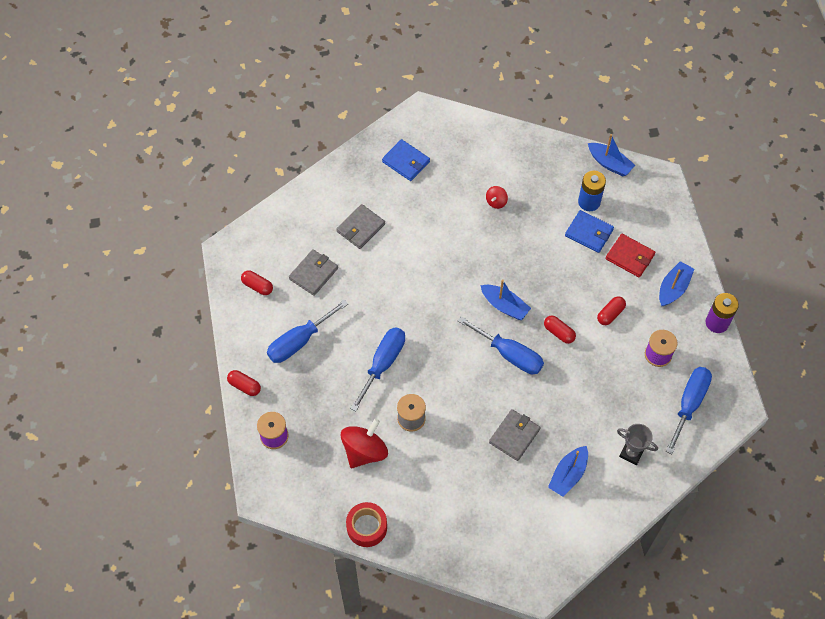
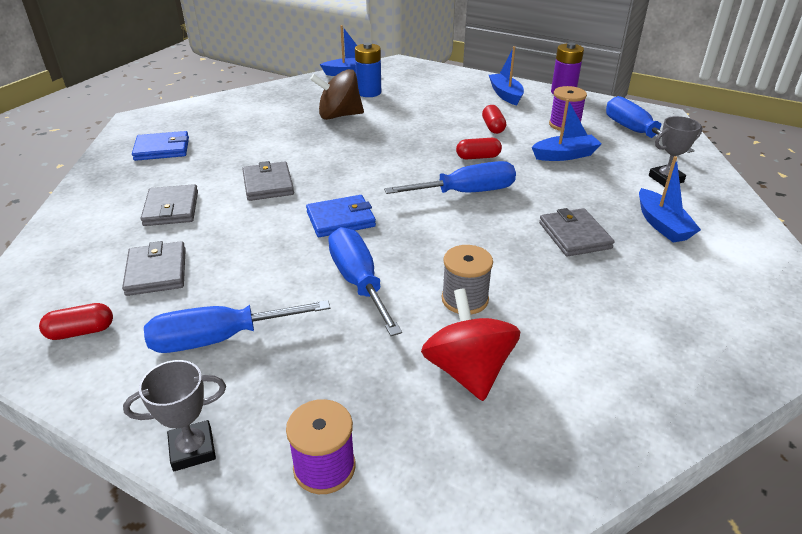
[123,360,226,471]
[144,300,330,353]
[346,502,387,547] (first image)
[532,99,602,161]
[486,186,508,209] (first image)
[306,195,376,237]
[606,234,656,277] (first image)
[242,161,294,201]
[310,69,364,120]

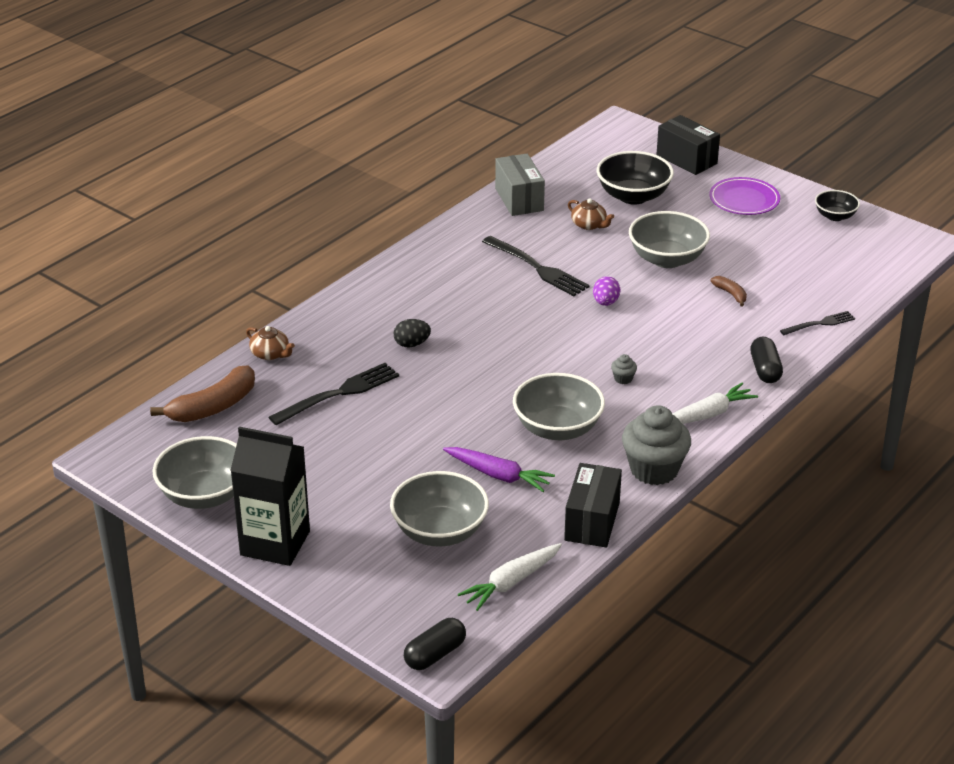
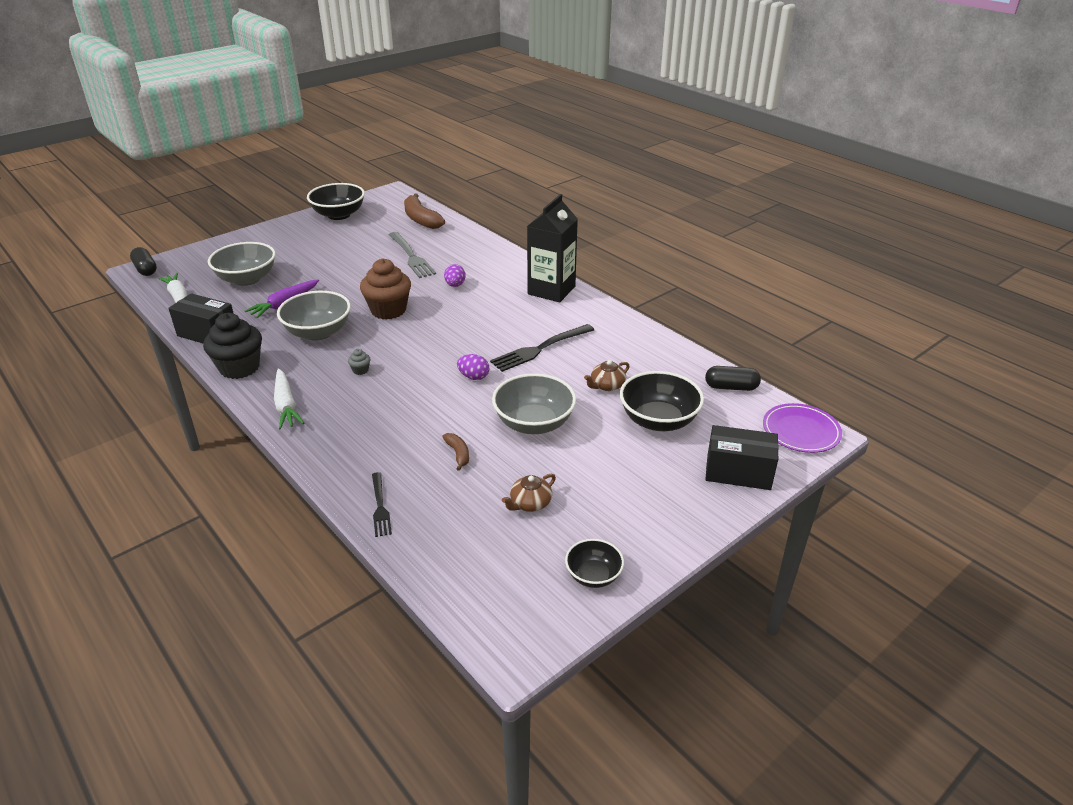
[307,183,365,220]
[527,194,578,302]
[502,474,556,512]
[389,232,436,278]
[444,264,466,287]
[495,154,545,216] (first image)
[203,313,262,379]
[705,425,779,490]
[763,403,842,453]
[442,433,469,471]
[705,366,761,391]
[360,258,411,320]

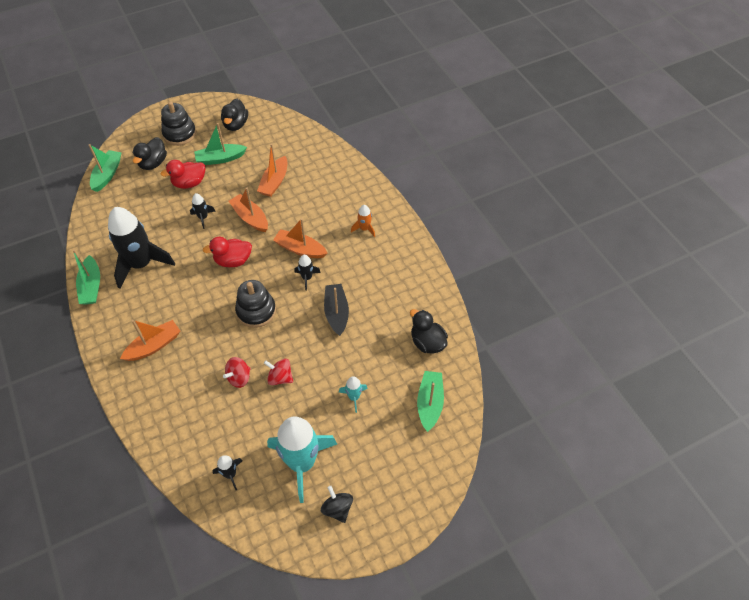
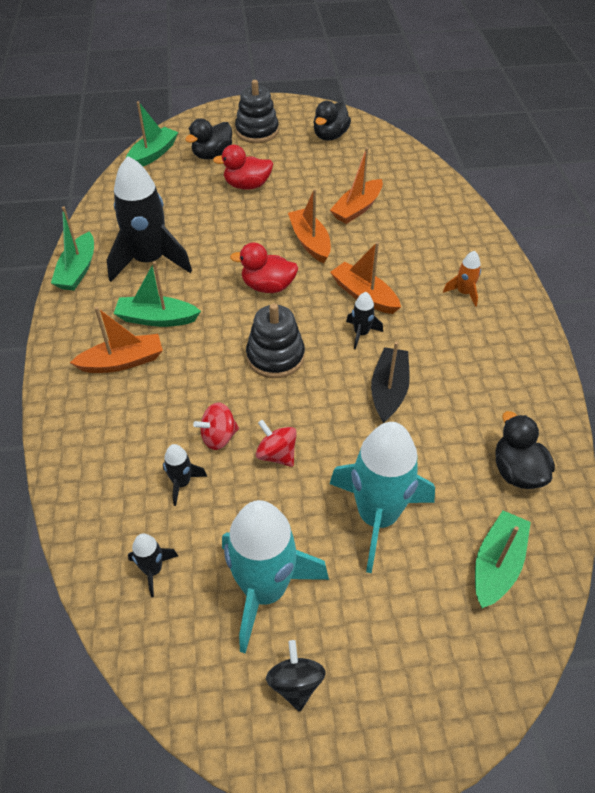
[163,444,207,506]
[113,262,201,327]
[330,422,435,573]

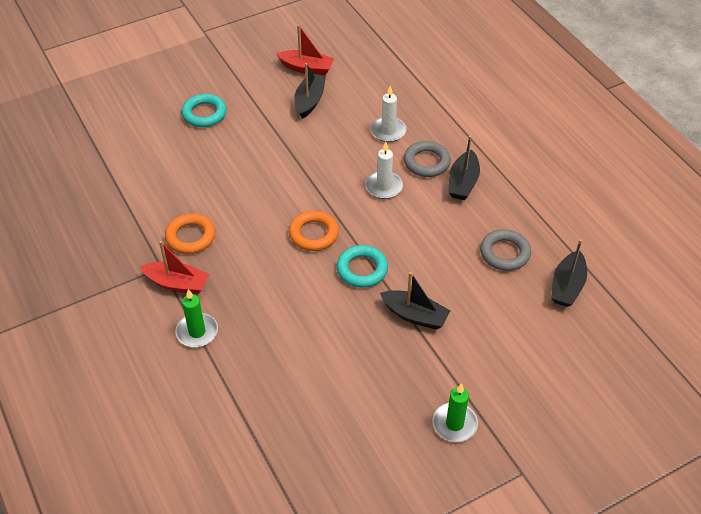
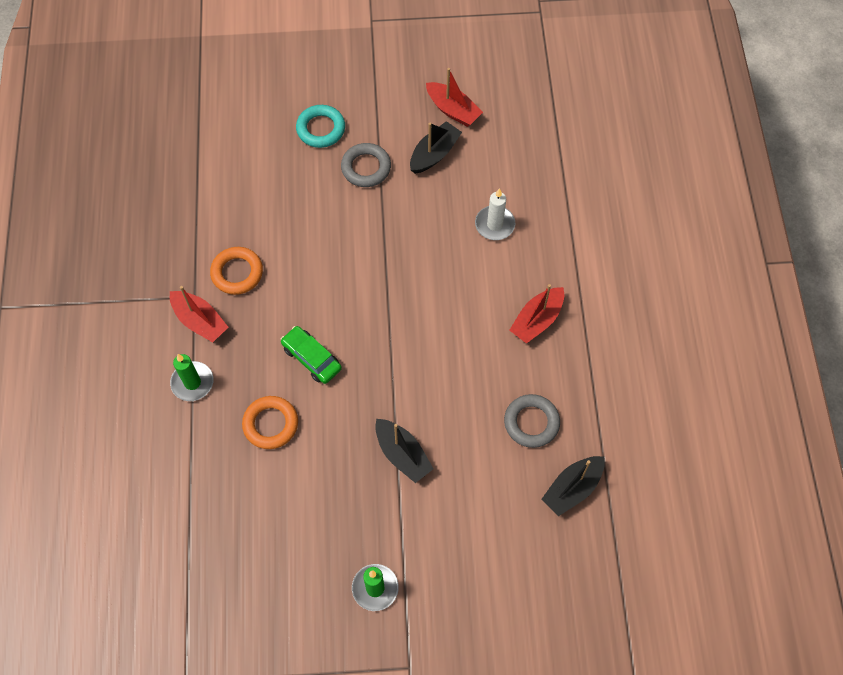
[242,396,298,449]
[337,245,388,288] (first image)
[365,142,403,199] (first image)
[341,143,391,187]
[509,284,564,344]
[281,326,342,384]

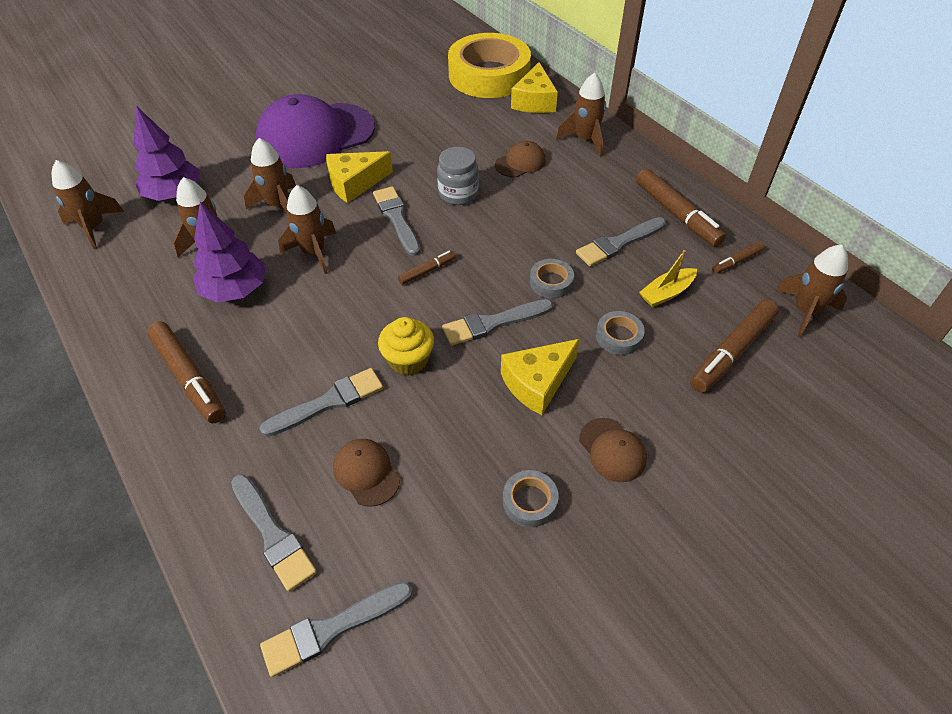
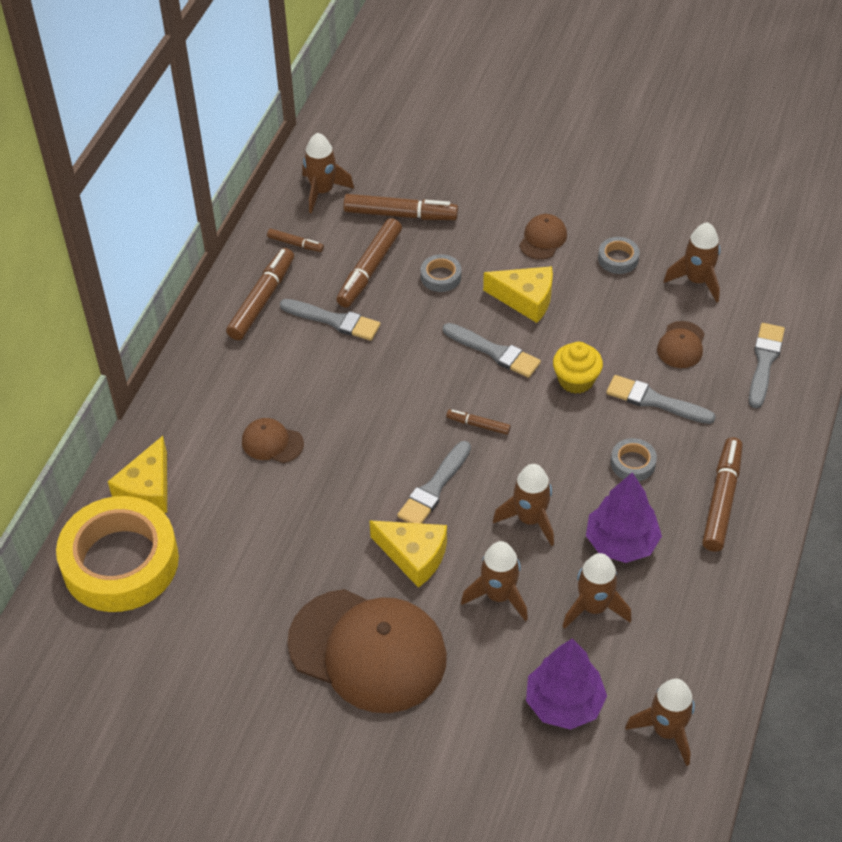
[287,589,447,713]
[260,582,413,677] (first image)
[437,147,479,205] (first image)
[108,436,167,513]
[611,438,657,481]
[664,222,720,302]
[336,218,402,308]

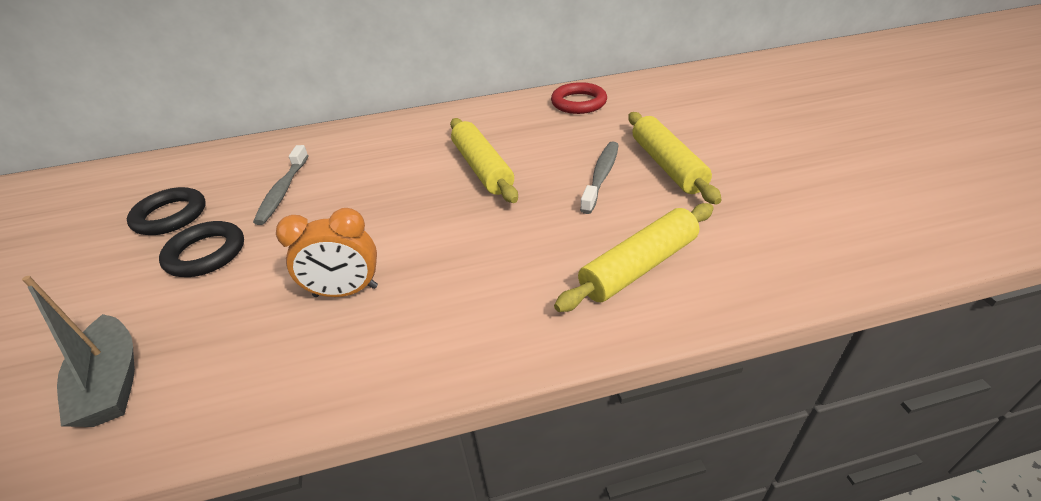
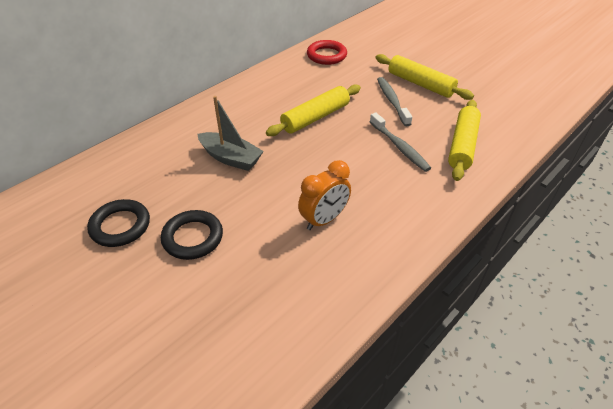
[198,96,264,171]
[370,112,431,172]
[266,85,361,136]

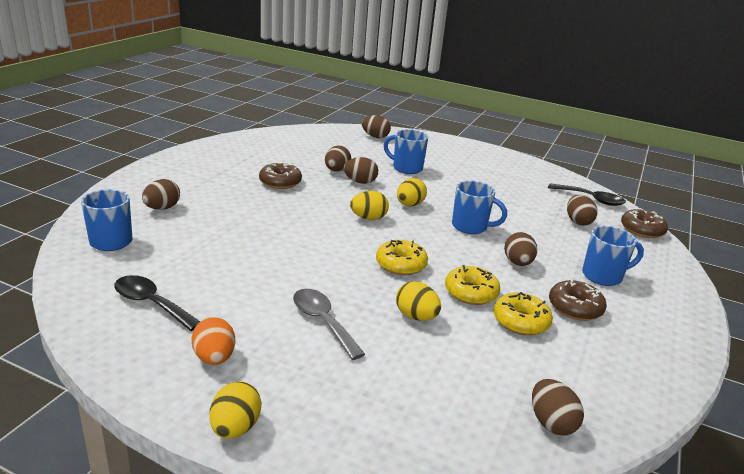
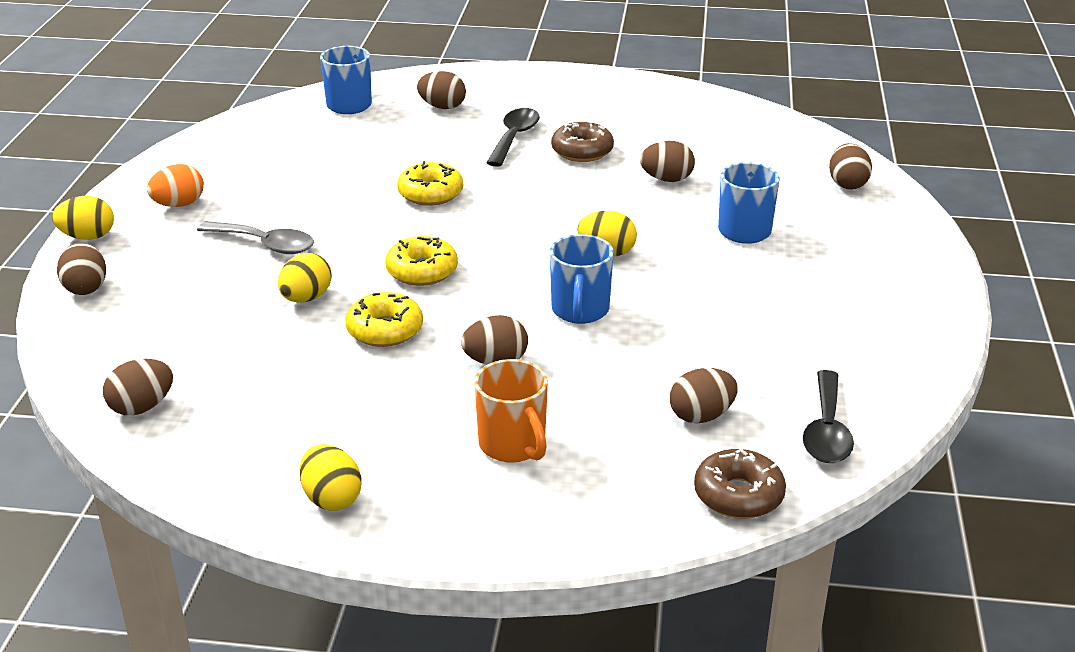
[487,108,540,167]
[197,221,314,254]
[57,242,106,295]
[299,444,362,511]
[397,161,463,206]
[549,279,607,321] (first image)
[474,359,548,463]

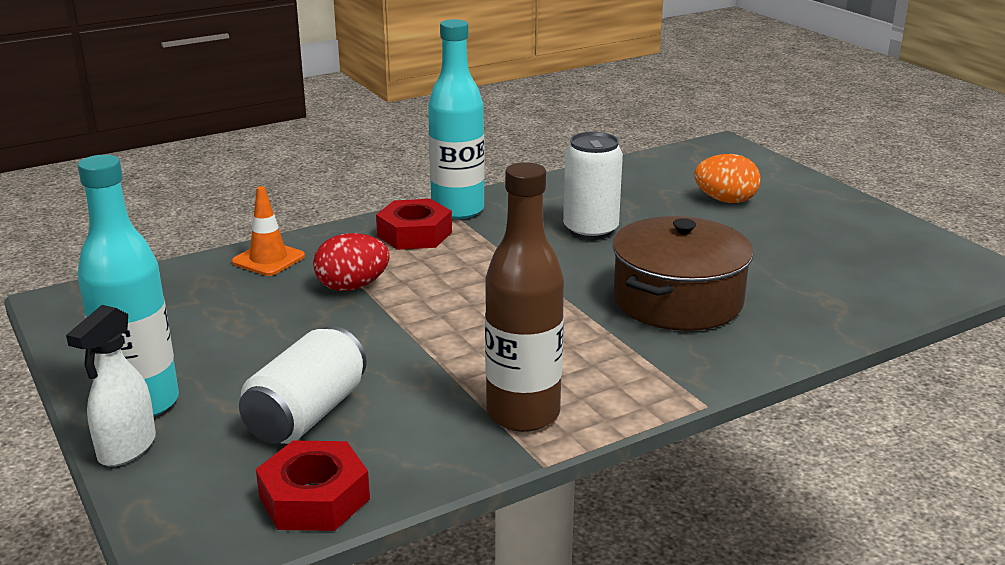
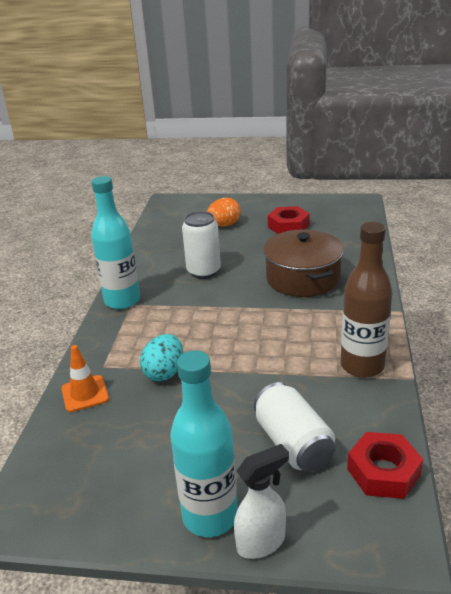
[234,444,289,559]
[140,334,183,381]
[268,206,310,234]

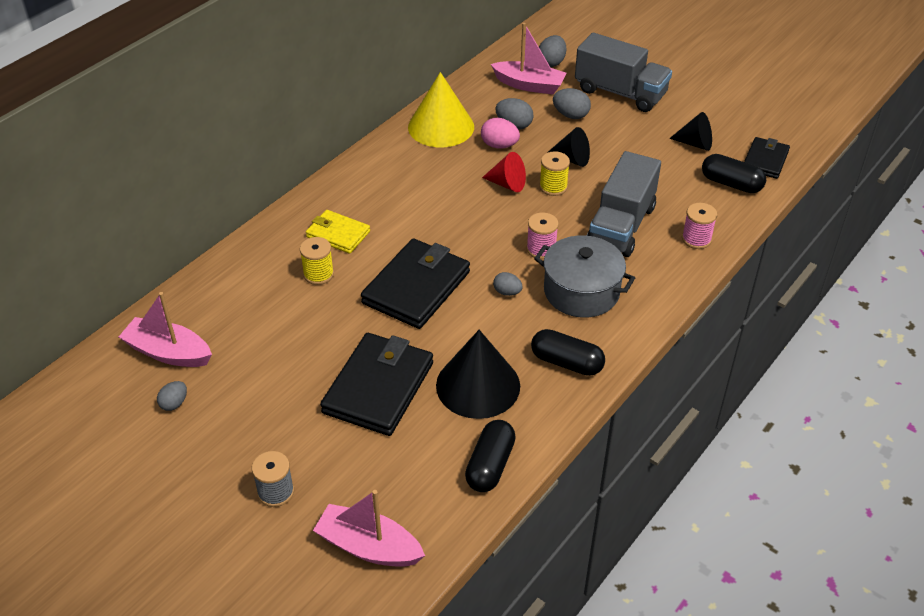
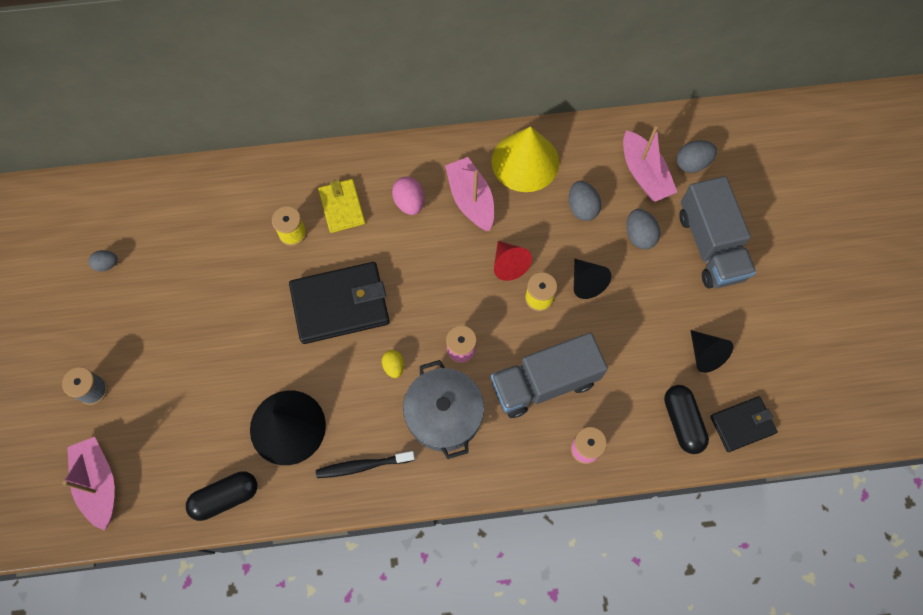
[445,157,494,231]
[320,333,433,436] (first image)
[392,177,424,215]
[382,350,404,378]
[316,451,415,478]

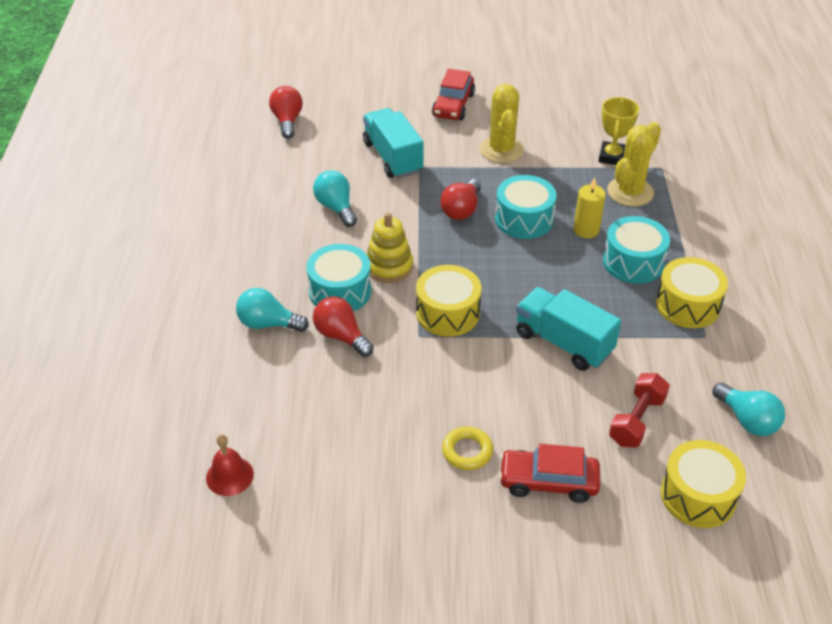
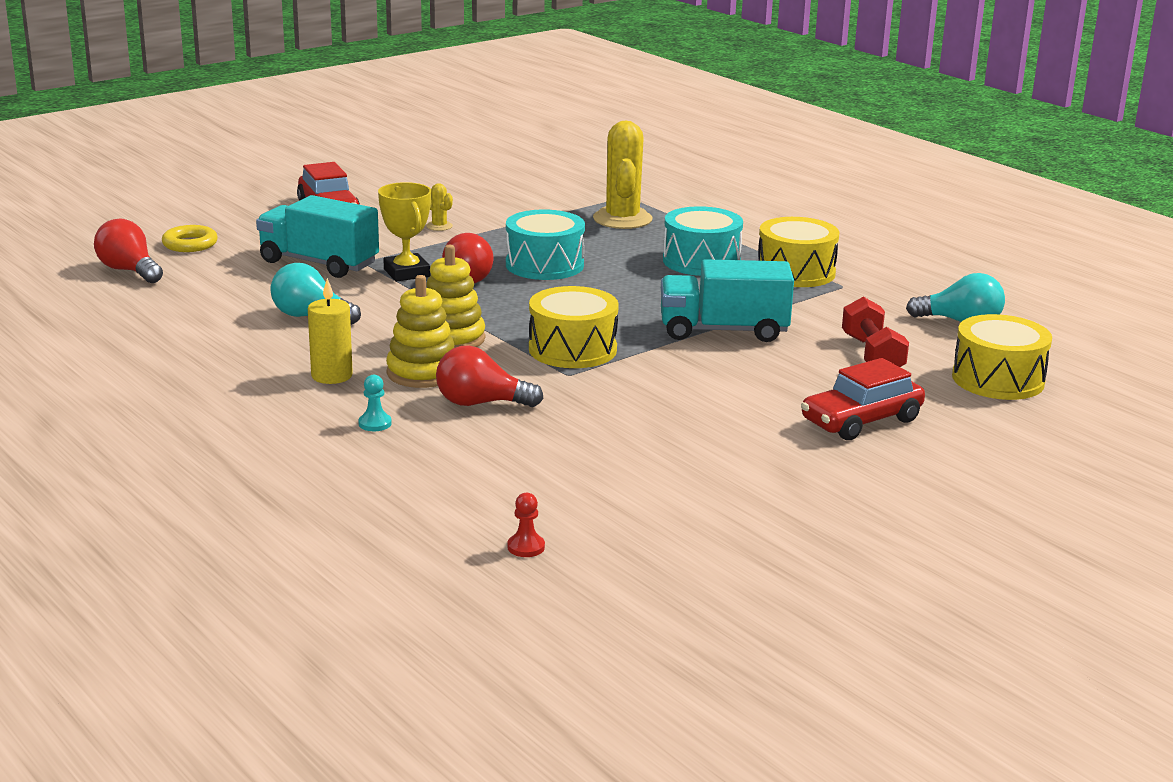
[507,492,545,557]
[358,375,392,431]
[386,275,455,388]
[162,225,218,252]
[426,183,453,231]
[308,278,353,384]
[378,182,431,282]

